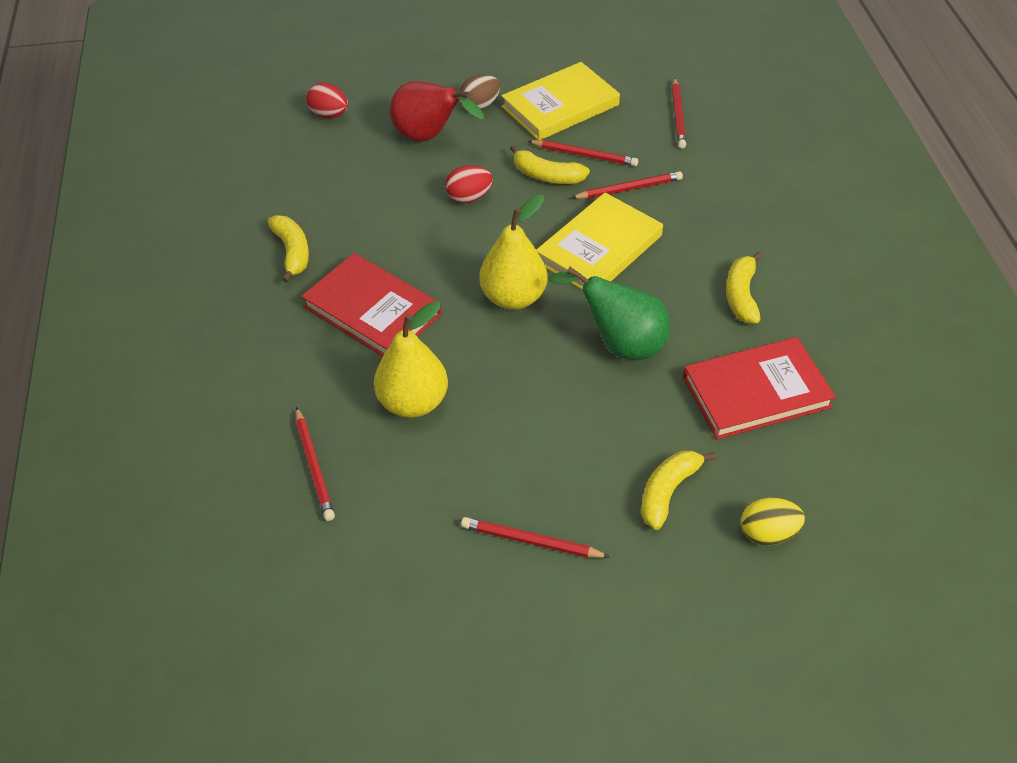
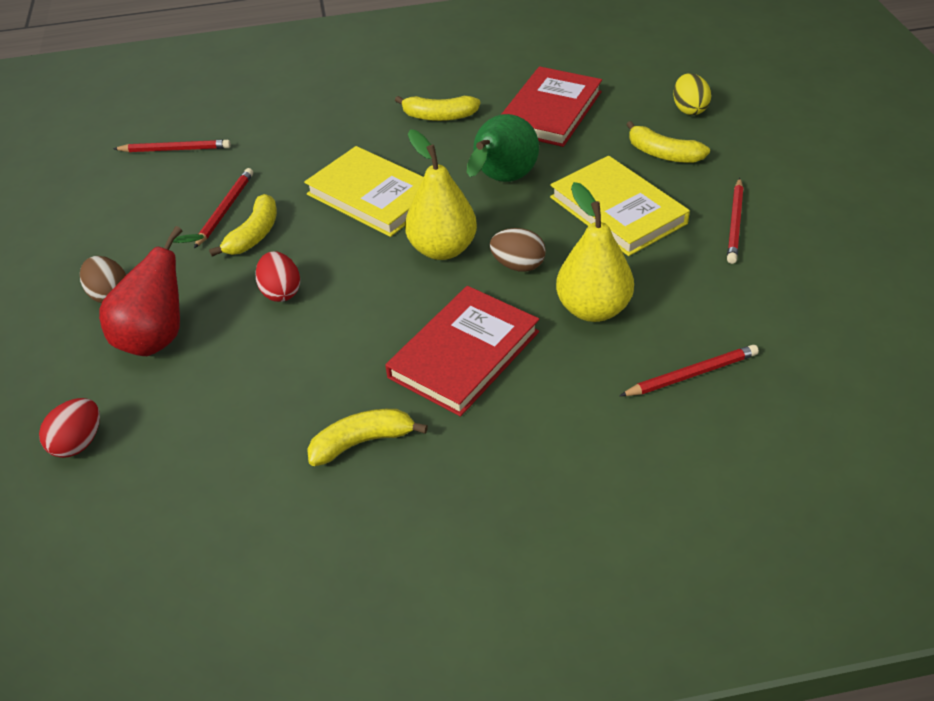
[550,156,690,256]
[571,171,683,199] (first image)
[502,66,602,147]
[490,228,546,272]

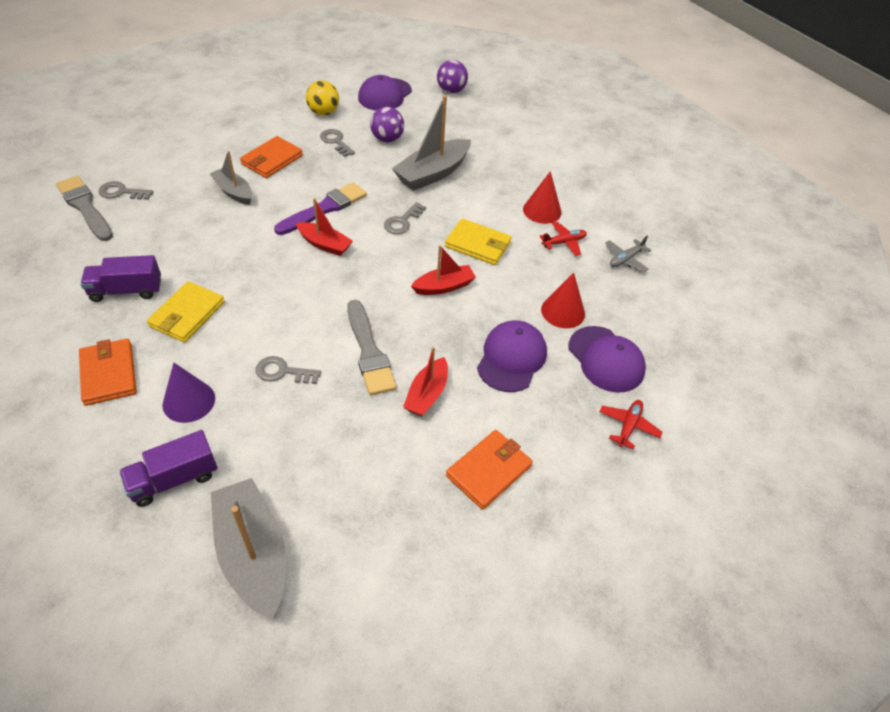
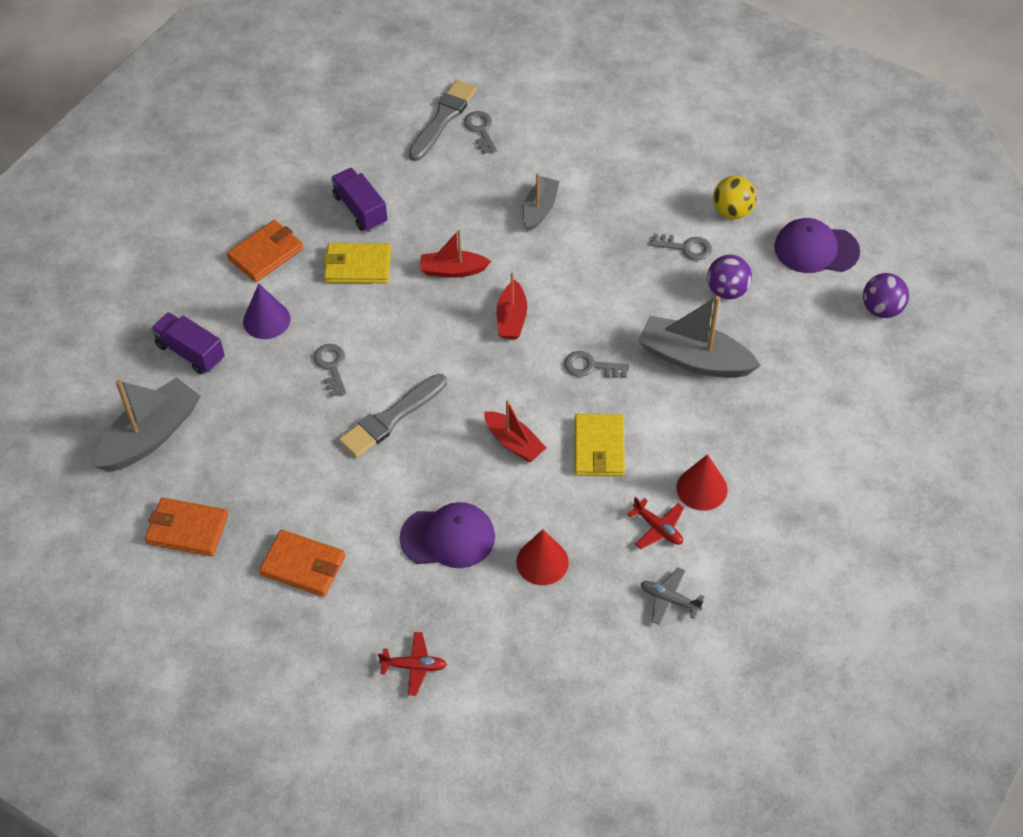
[145,498,228,557]
[274,182,367,235] (first image)
[650,233,712,260]
[420,230,491,278]
[569,326,646,393] (first image)

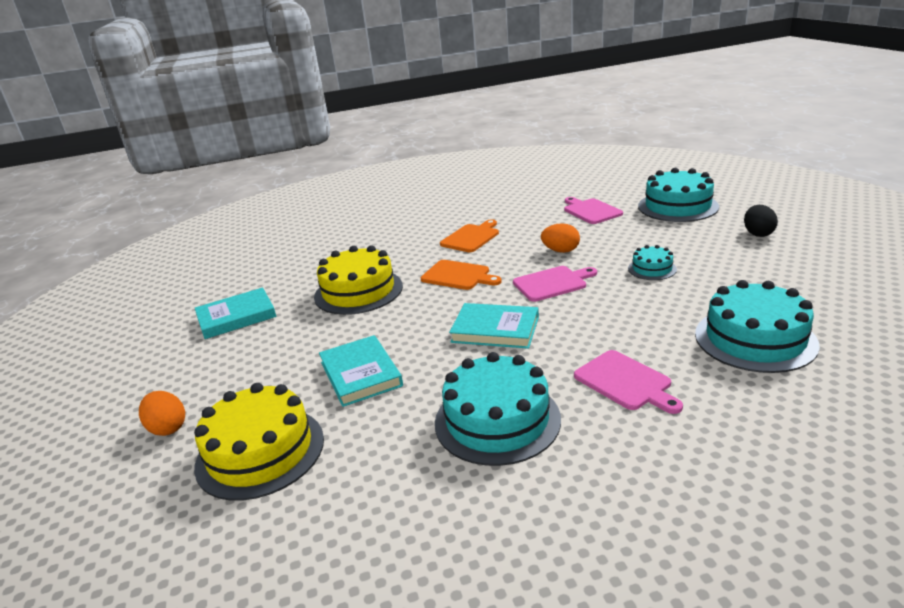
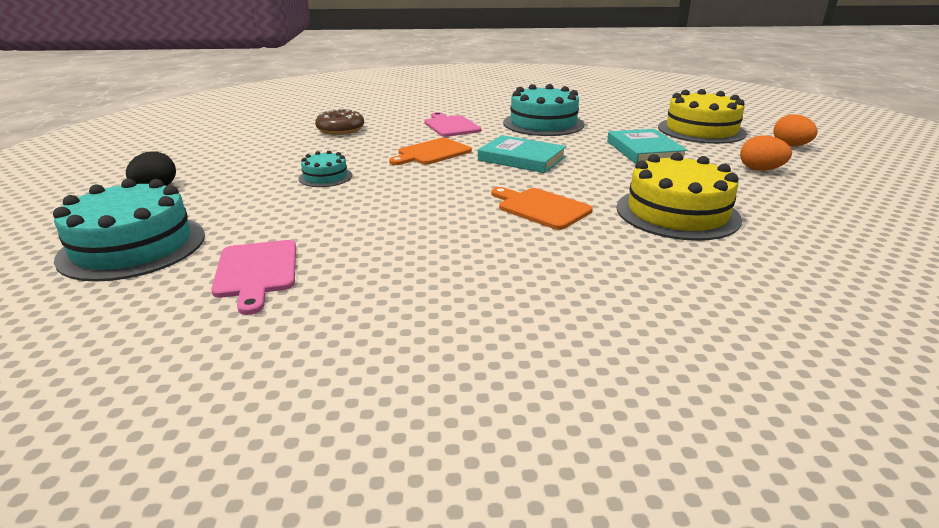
[195,288,276,339] (first image)
[389,138,472,165]
[513,266,597,302] (first image)
[740,136,792,171]
[315,108,364,135]

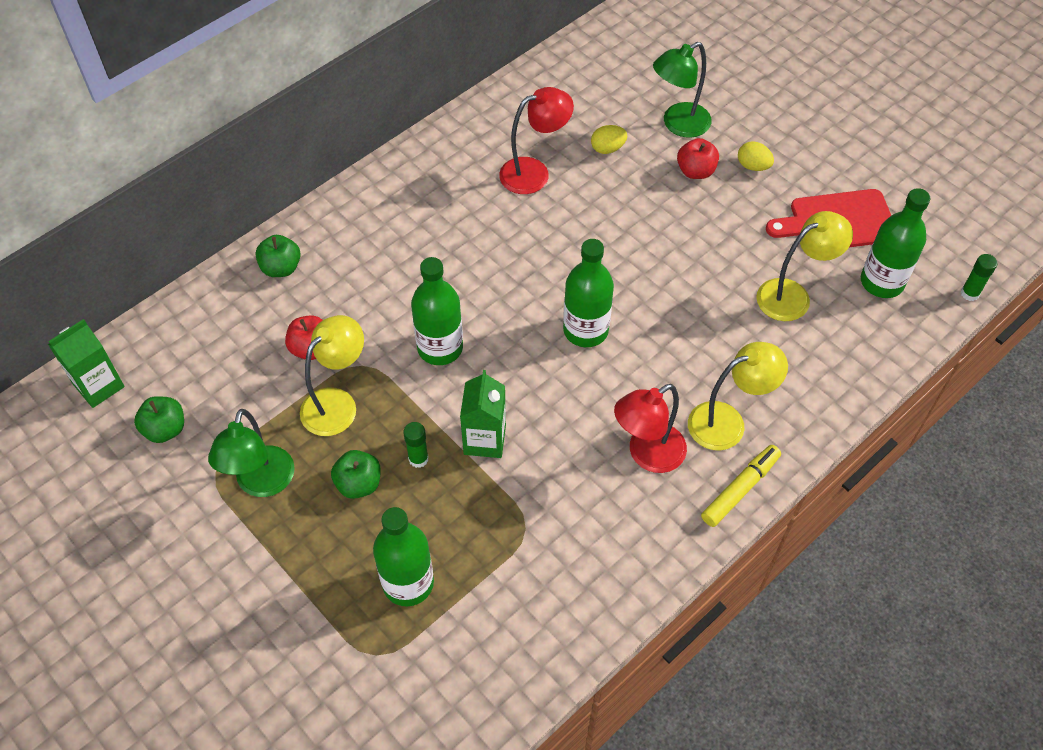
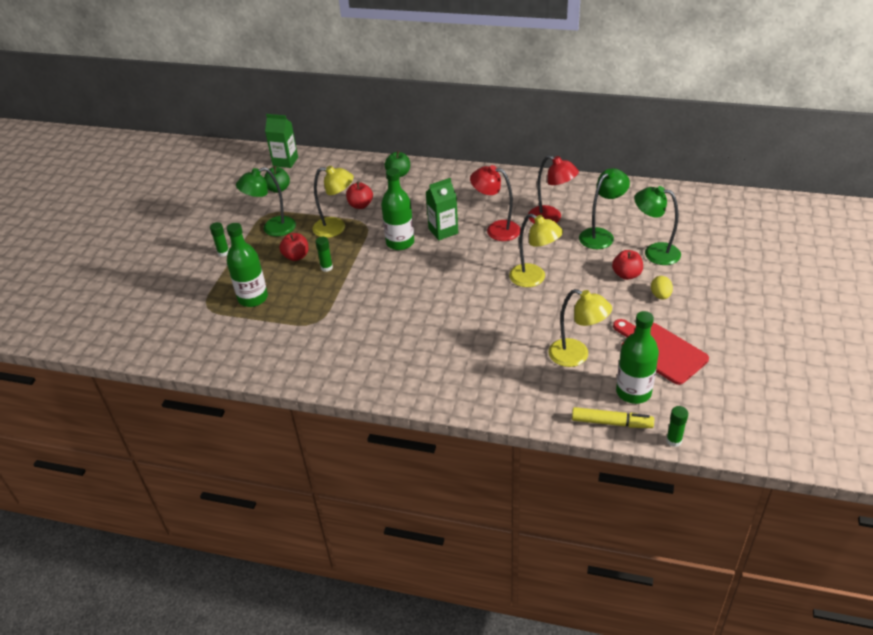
[279,233,309,261]
[426,178,458,240]
[563,239,614,347] (first image)
[579,168,630,249]
[470,165,521,241]
[509,214,563,287]
[572,407,654,428]
[210,222,229,257]

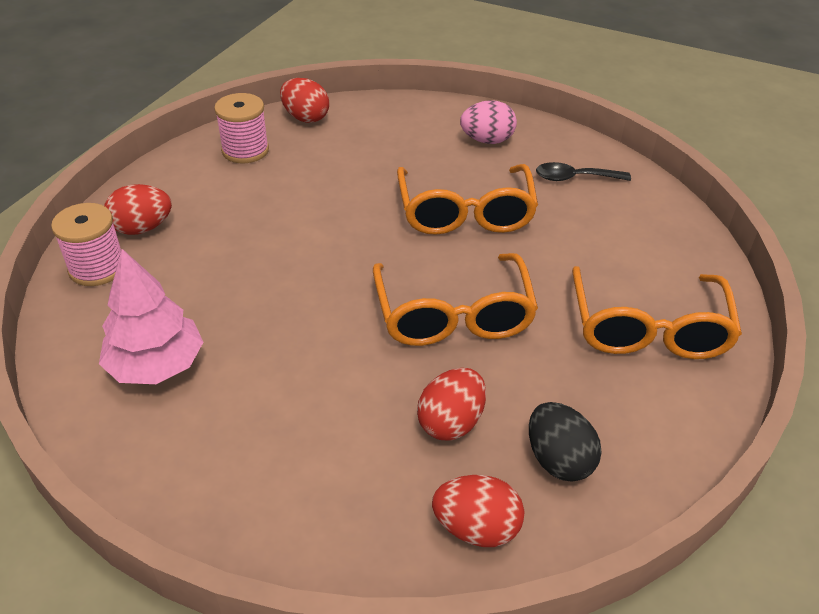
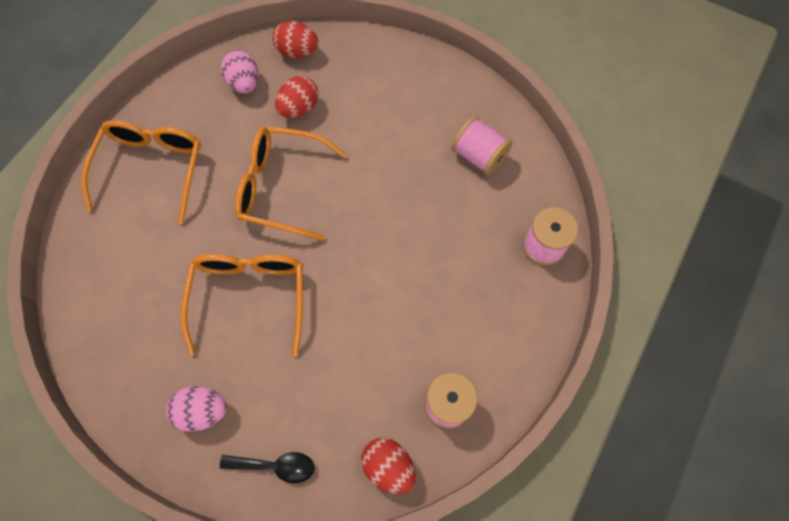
[452,116,512,175]
[104,184,172,235] (first image)
[235,126,347,241]
[221,50,259,93]
[220,452,315,483]

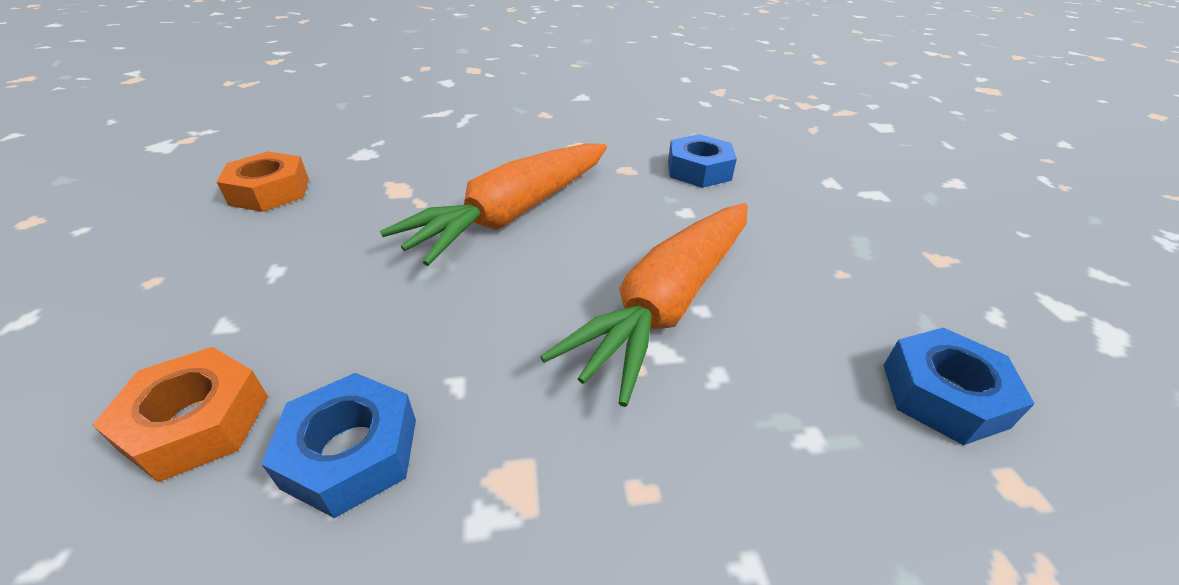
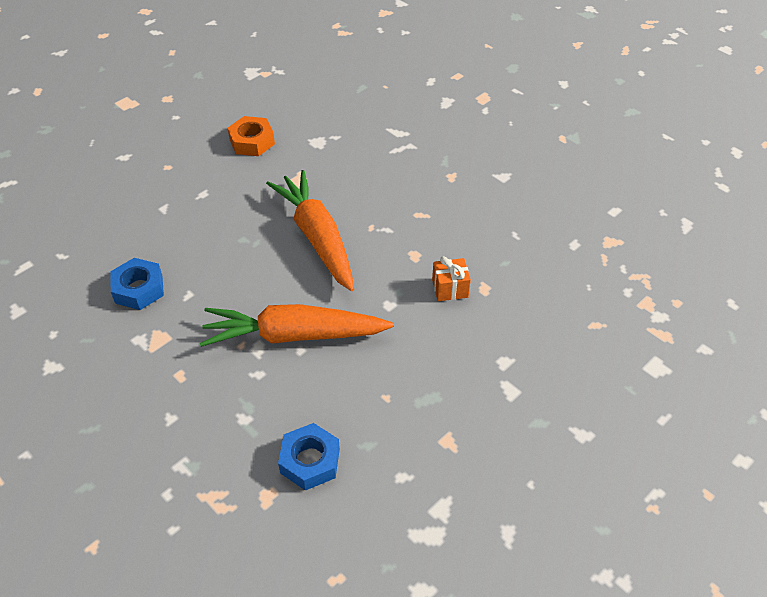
[92,347,268,482] (first image)
[266,170,354,291]
[432,256,471,301]

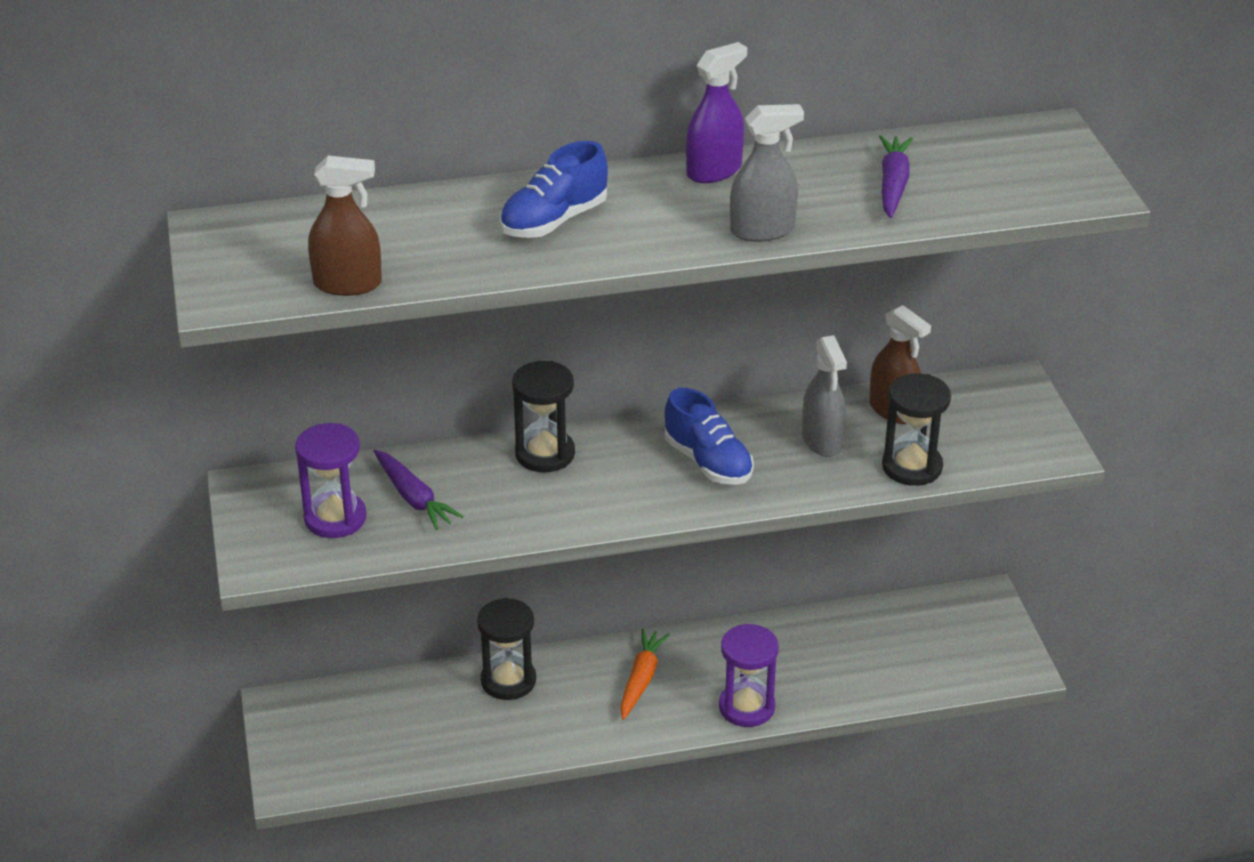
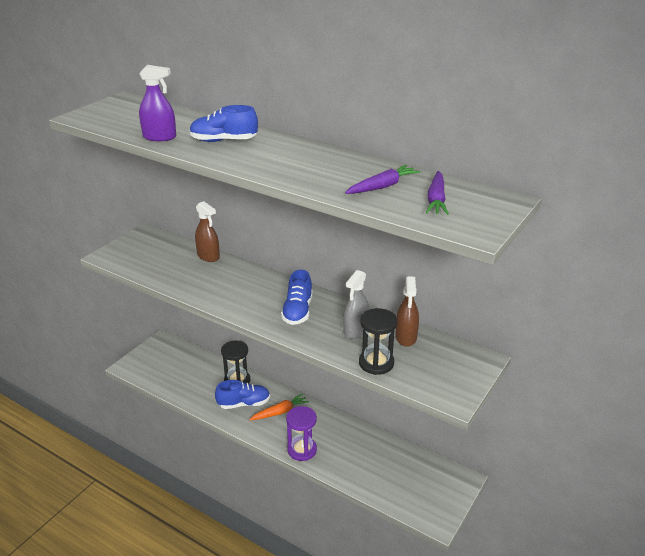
[295,423,366,538] (first image)
[195,201,220,262]
[426,171,449,215]
[512,361,575,472] (first image)
[139,65,176,141]
[730,104,804,242] (first image)
[215,380,270,409]

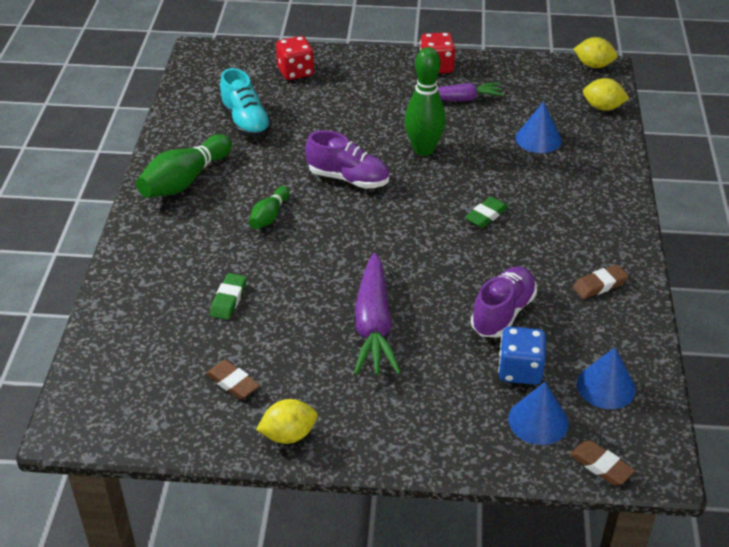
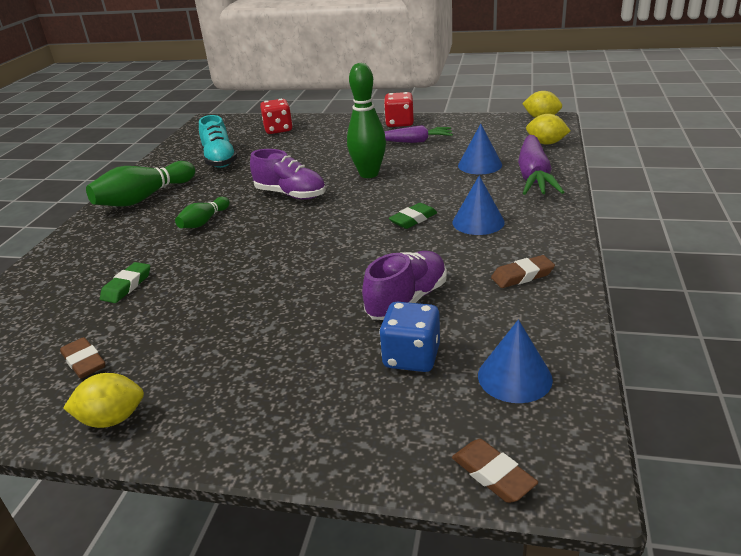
[518,135,564,195]
[453,175,505,235]

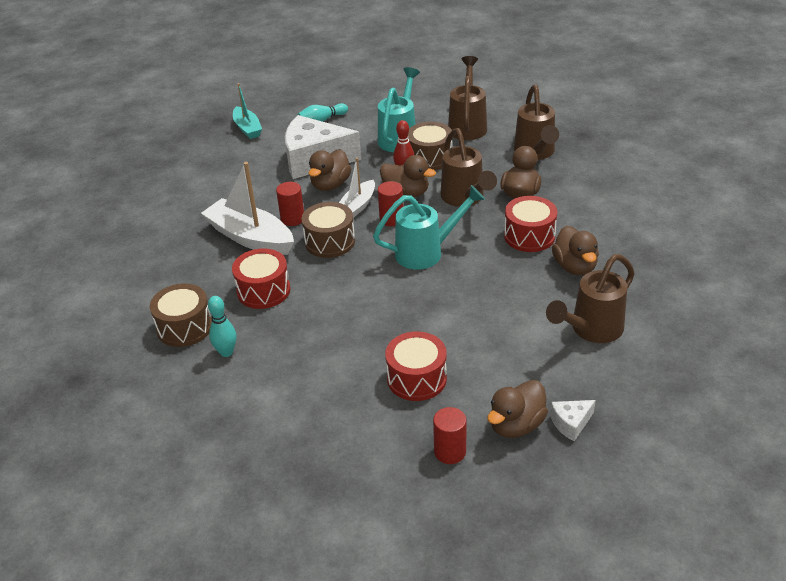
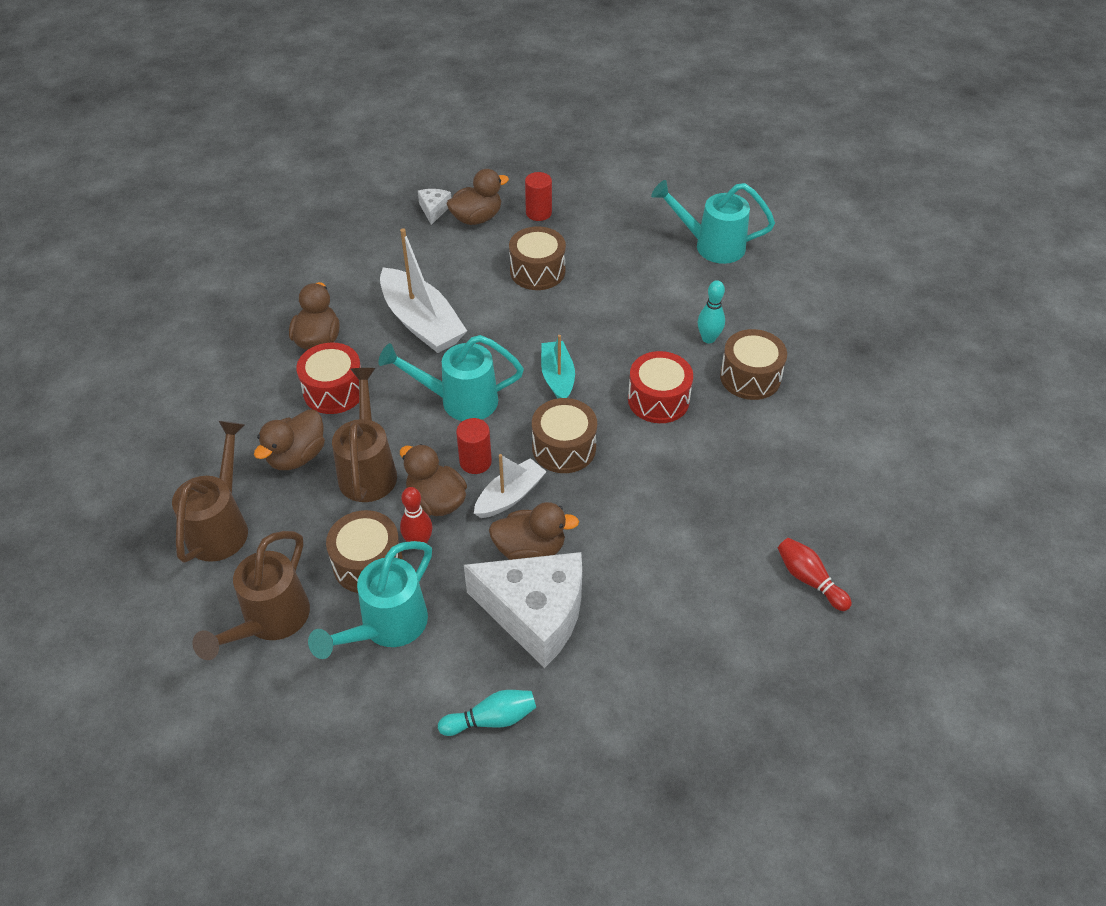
[380,228,467,353]
[541,335,575,399]
[276,182,304,226] (first image)
[489,502,579,560]
[509,226,566,290]
[546,254,635,343] (first image)
[418,189,451,225]
[651,180,775,264]
[778,538,852,611]

